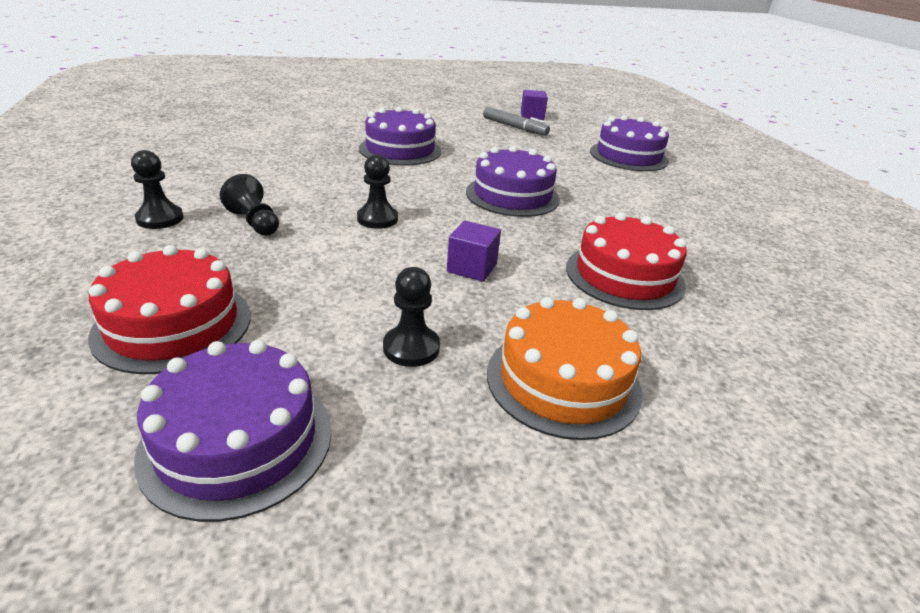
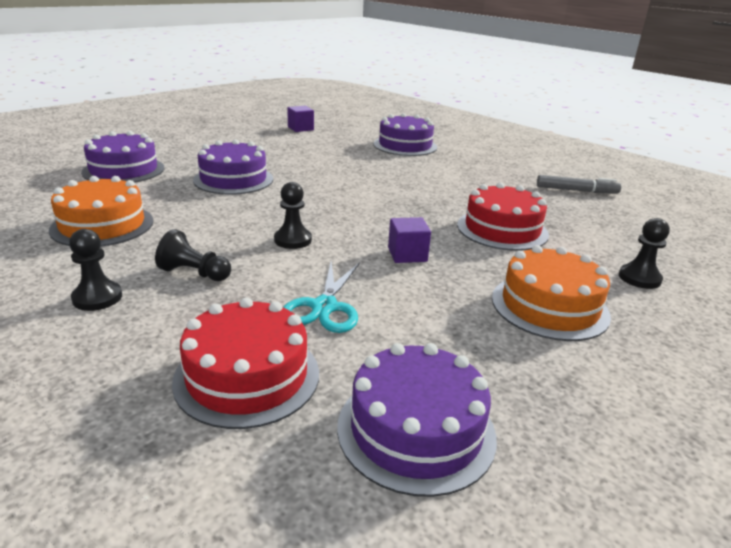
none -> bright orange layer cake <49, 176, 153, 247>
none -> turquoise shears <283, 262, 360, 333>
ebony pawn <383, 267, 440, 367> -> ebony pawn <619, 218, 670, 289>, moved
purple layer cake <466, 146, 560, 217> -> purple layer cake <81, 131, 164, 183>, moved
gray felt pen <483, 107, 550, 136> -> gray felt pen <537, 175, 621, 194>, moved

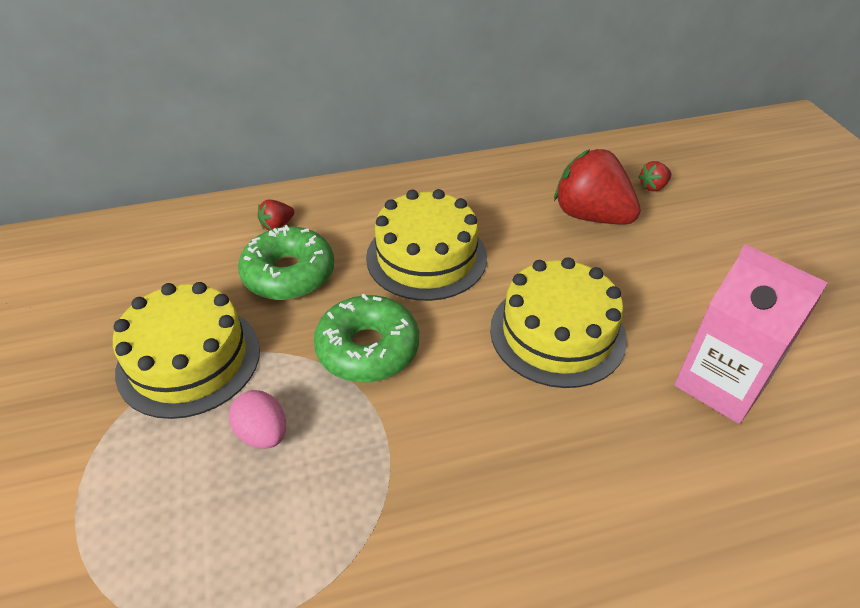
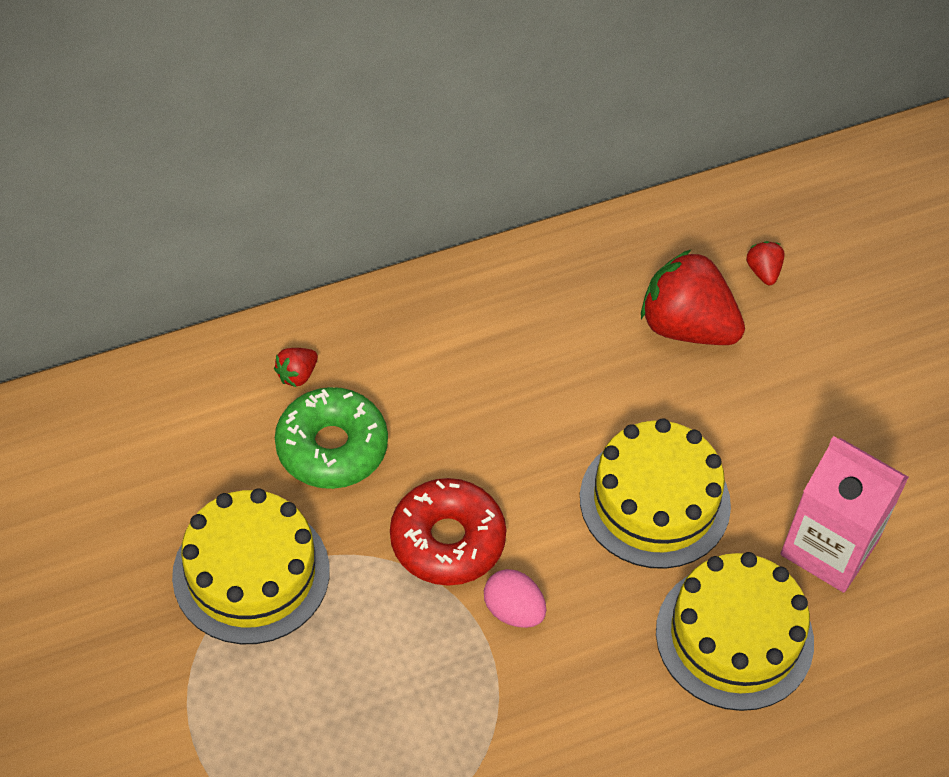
rosy egg shape <229, 390, 286, 449> -> rosy egg shape <484, 569, 546, 628>, moved
yellow layer cake <366, 189, 487, 301> -> yellow layer cake <656, 552, 814, 711>, moved
leaf-green donut <314, 294, 419, 382> -> red donut <390, 478, 506, 586>
red strawberry <638, 161, 672, 191> -> red strawberry <746, 241, 785, 285>, 120 degrees clockwise

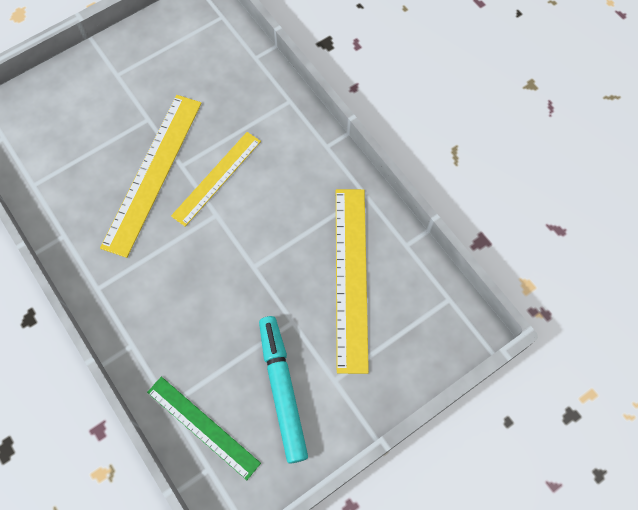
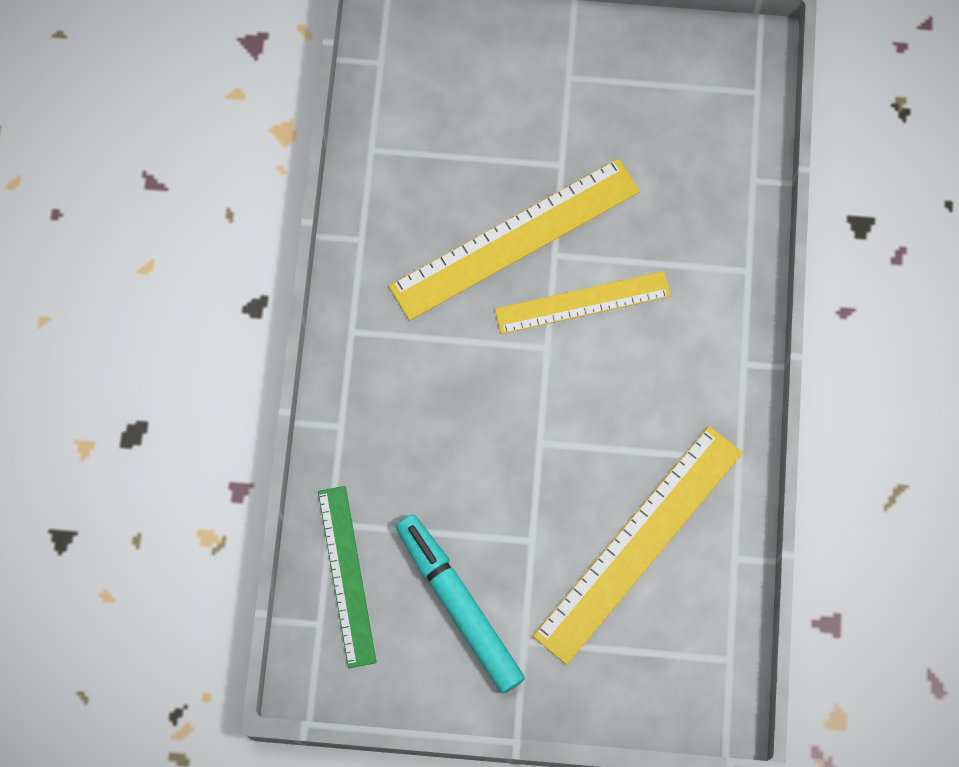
turquoise felt pen <259, 316, 308, 464> -> turquoise felt pen <396, 514, 525, 693>, 60 degrees counterclockwise

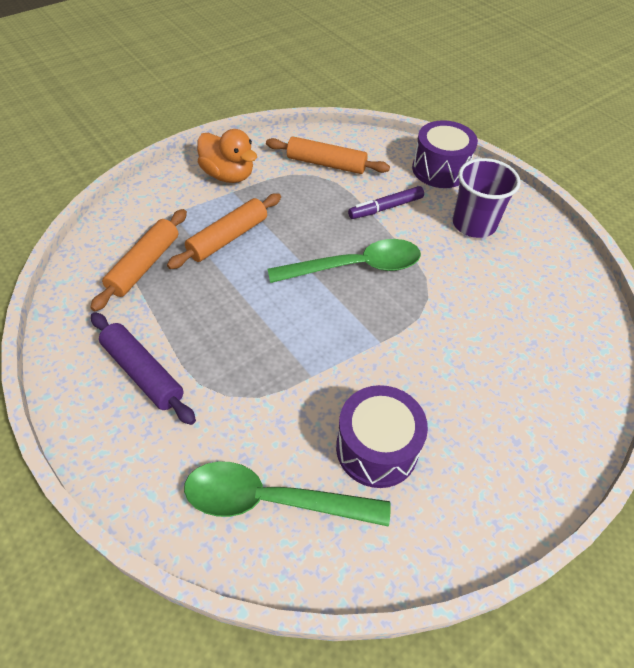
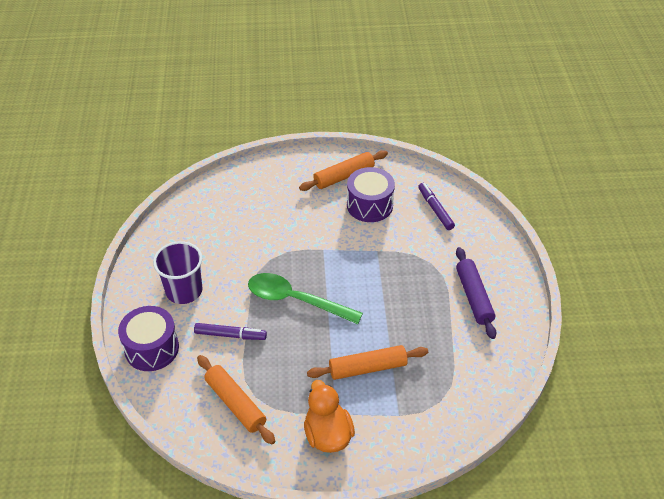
bright orange pastry roller <90, 209, 187, 311> -> bright orange pastry roller <299, 150, 388, 191>, moved
leaf-green spoon <184, 462, 391, 527> -> purple felt pen <418, 183, 455, 230>

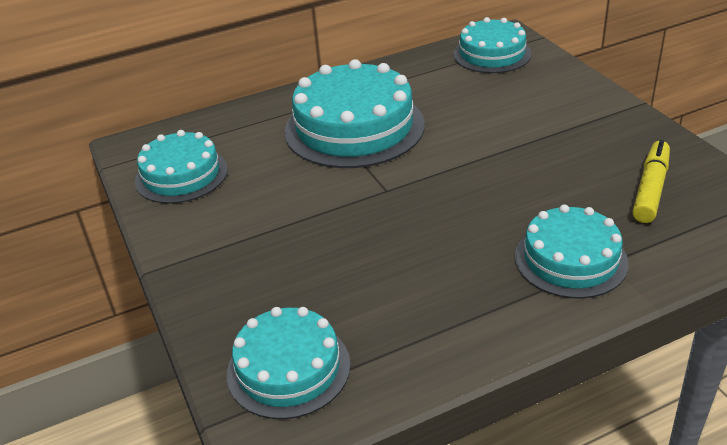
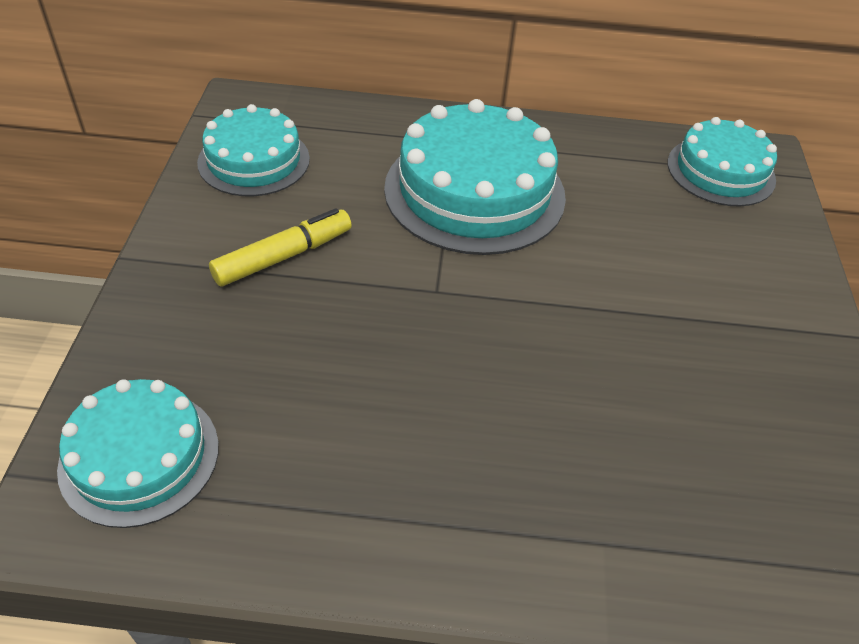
turquoise layer cake <515, 204, 629, 298> -> none
yellow felt pen <632, 140, 670, 223> -> yellow felt pen <209, 208, 352, 287>, moved

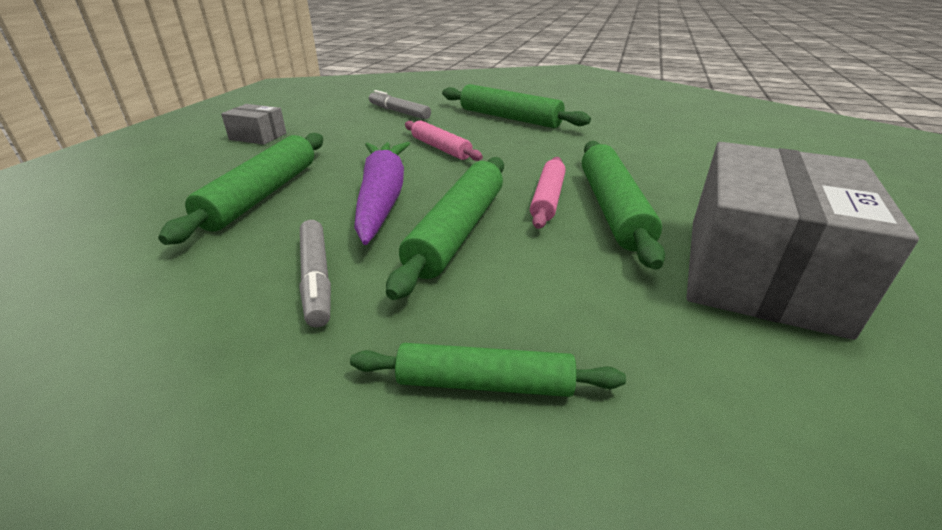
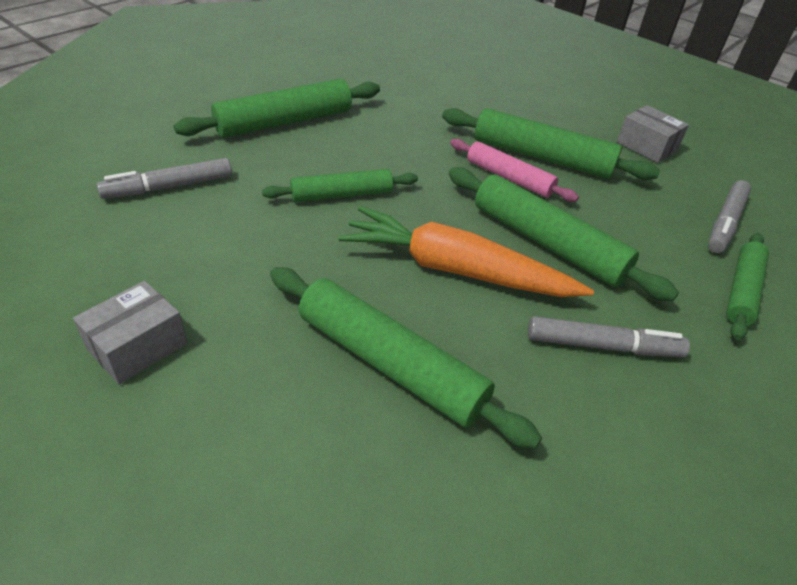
none -> gray felt pen <708, 180, 751, 253>
purple carrot <354, 142, 410, 245> -> bright orange carrot <338, 206, 594, 297>
rosy pastry roller <405, 120, 483, 161> -> leaf-green pastry roller <262, 169, 418, 202>
gray package <686, 142, 919, 340> -> gray package <617, 105, 689, 163>, x0.45

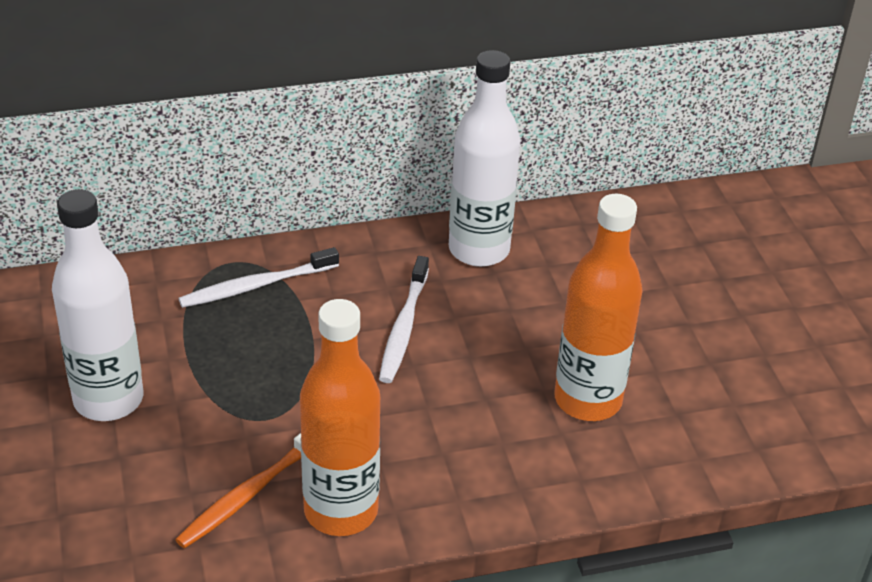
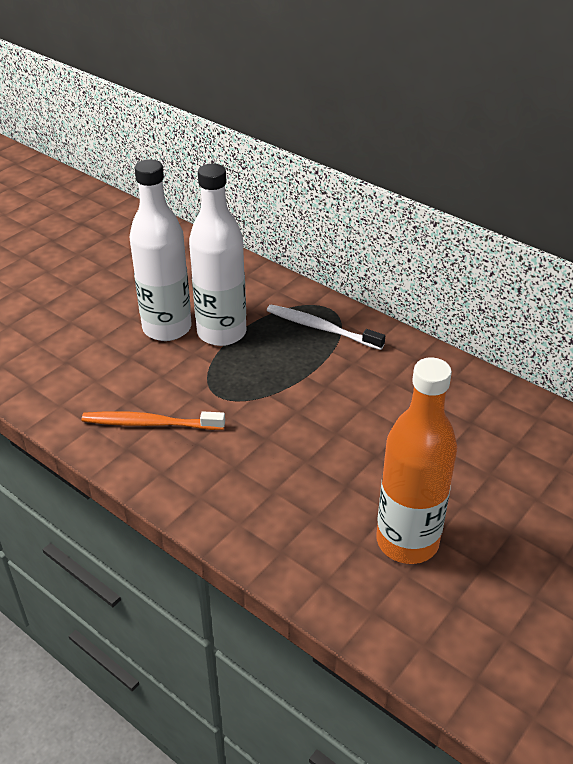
bright orange bottle <300, 299, 380, 536> -> none
white tooth brush <379, 256, 429, 383> -> none
white bottle <449, 50, 521, 267> -> white bottle <189, 164, 247, 346>, moved

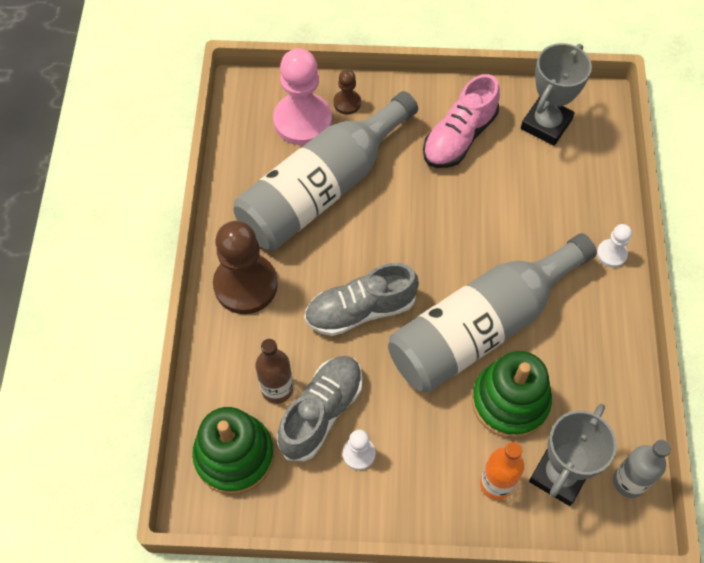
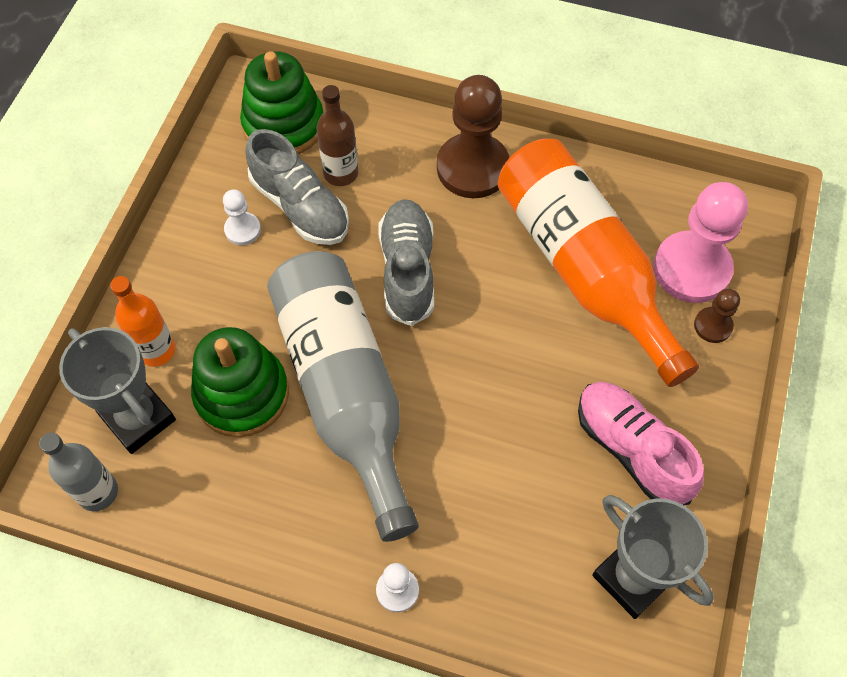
gray bottle <233, 91, 418, 250> -> bright orange bottle <498, 139, 699, 387>

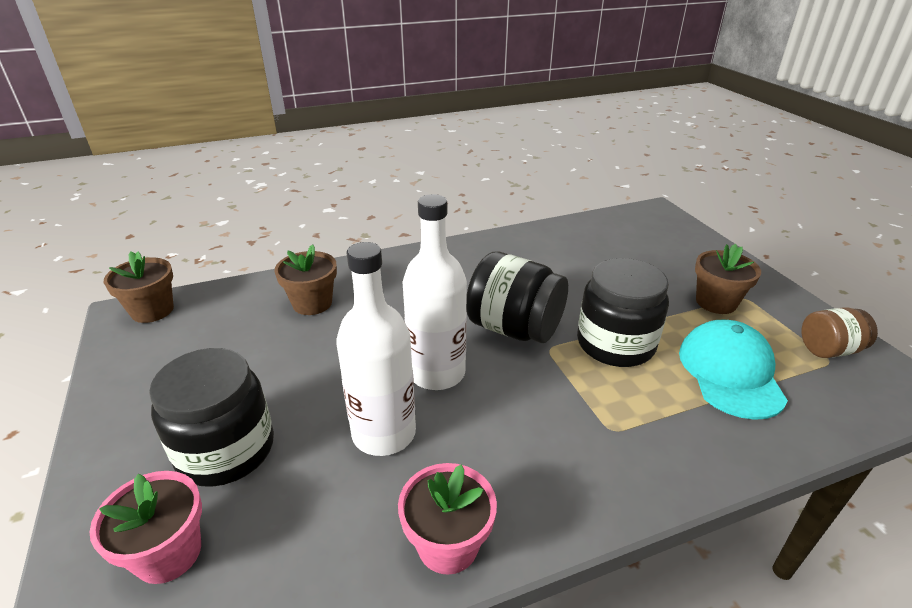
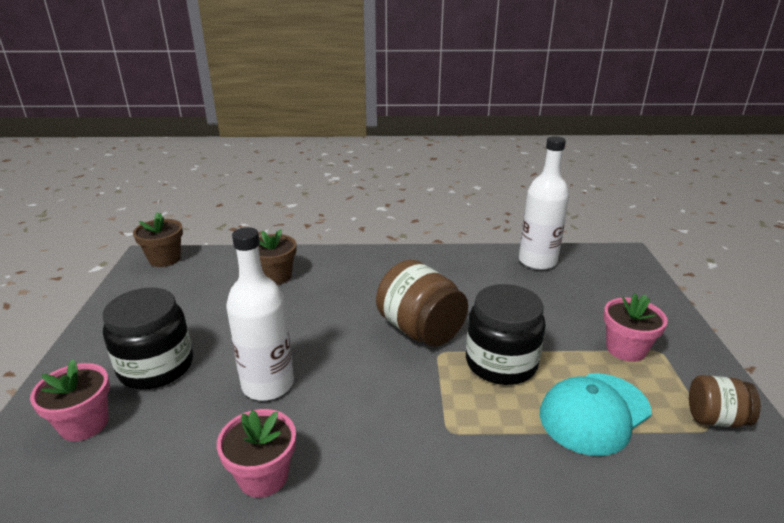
white bottle <403, 194, 467, 390> -> white bottle <519, 136, 569, 270>, moved
ebony jam jar <466, 252, 568, 343> -> dark brown jam jar <376, 260, 468, 347>
dark brown potted plant <695, 244, 761, 314> -> rosy potted plant <604, 294, 668, 362>
turquoise cap <679, 320, 788, 420> -> turquoise cap <539, 373, 652, 456>, 150 degrees counterclockwise

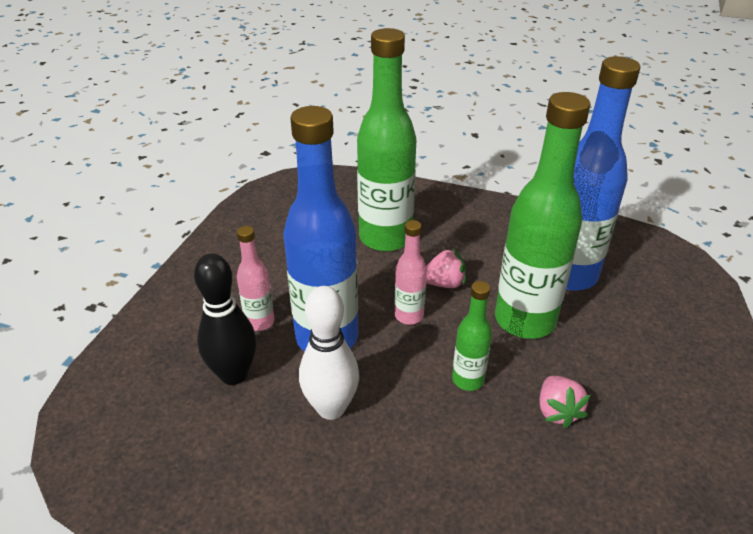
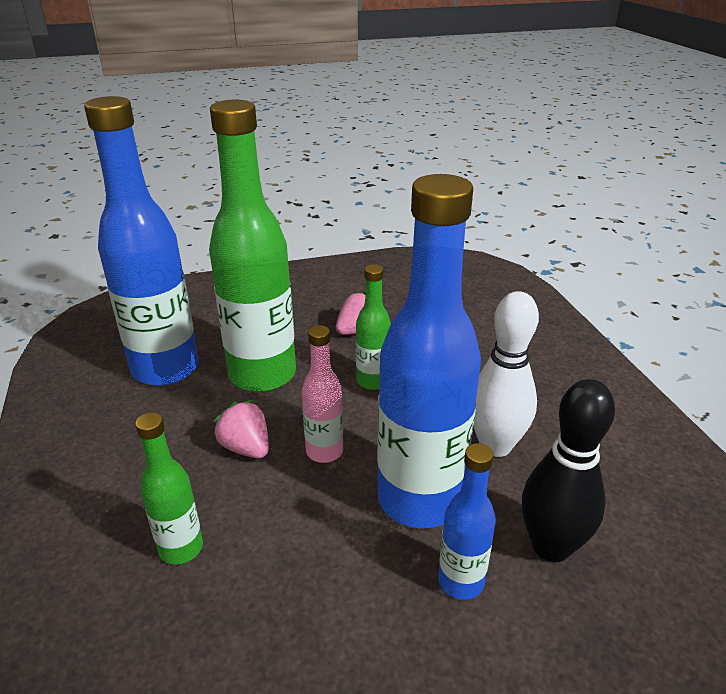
rosy bottle <237, 226, 275, 331> -> royal blue bottle <438, 443, 496, 600>
leaf-green bottle <357, 28, 416, 252> -> leaf-green bottle <135, 412, 203, 565>, x0.48

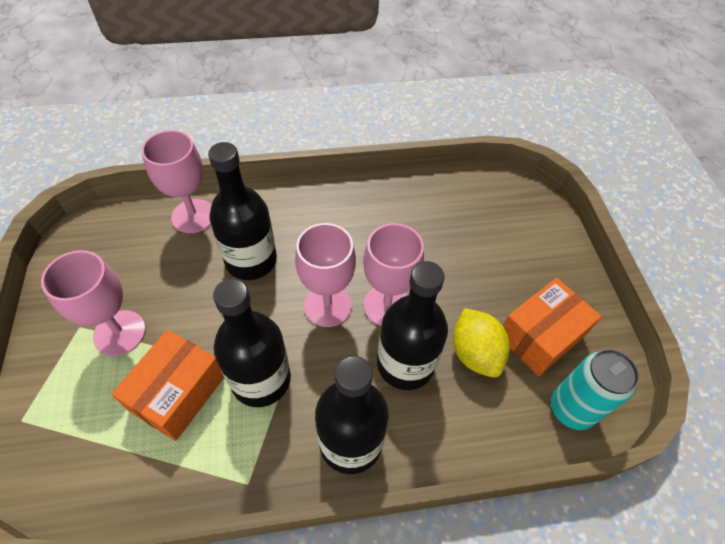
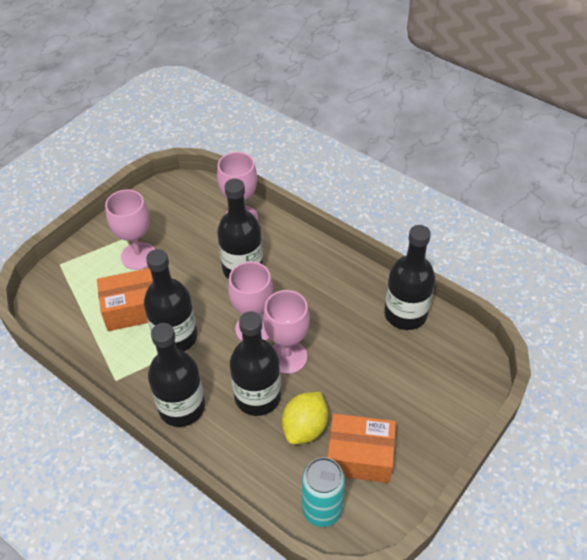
none -> ebony bottle <384, 225, 435, 330>

